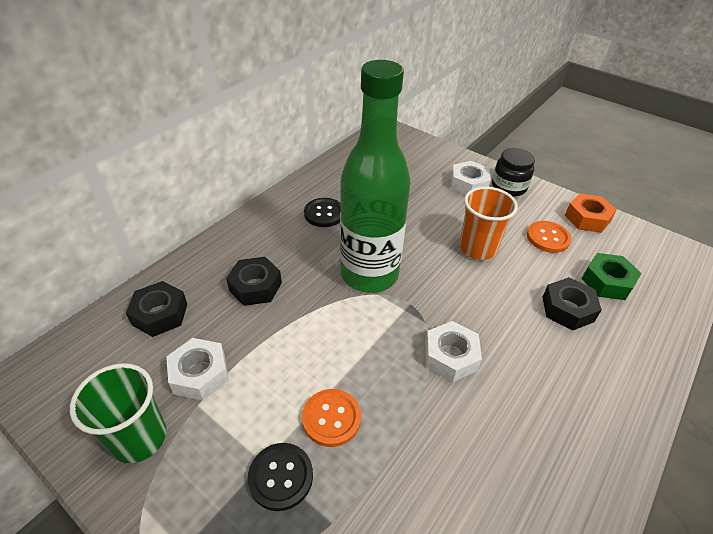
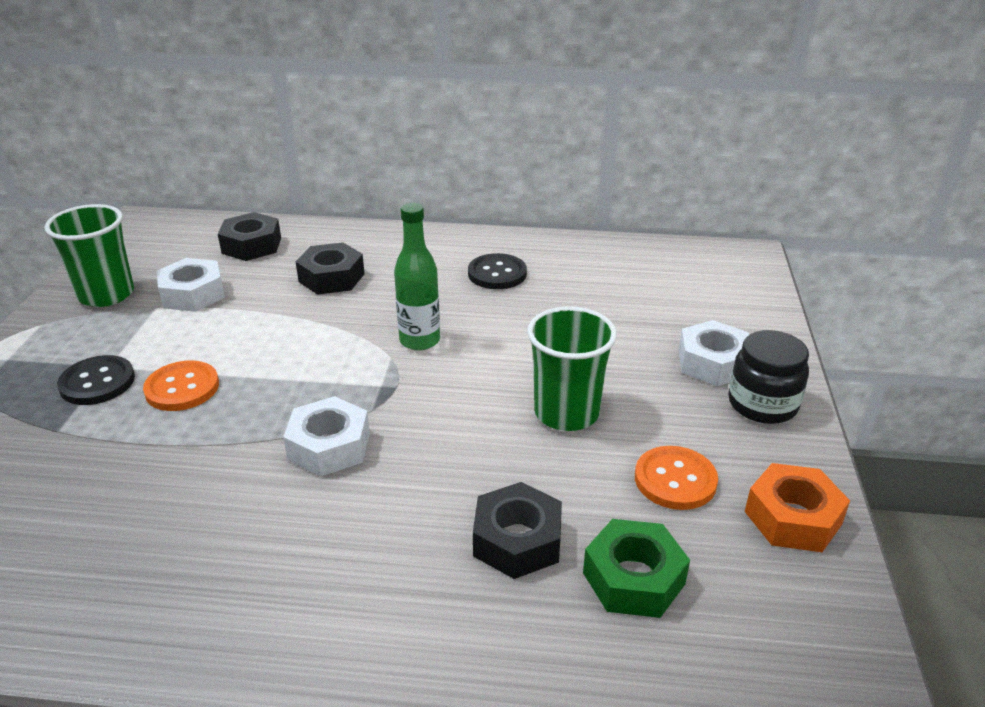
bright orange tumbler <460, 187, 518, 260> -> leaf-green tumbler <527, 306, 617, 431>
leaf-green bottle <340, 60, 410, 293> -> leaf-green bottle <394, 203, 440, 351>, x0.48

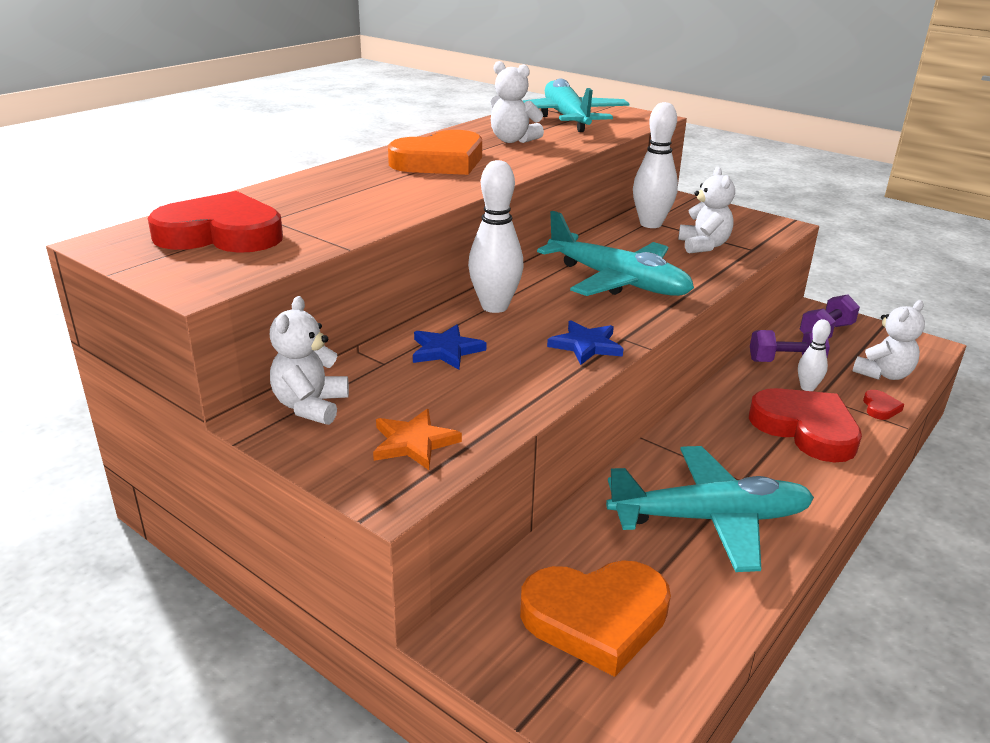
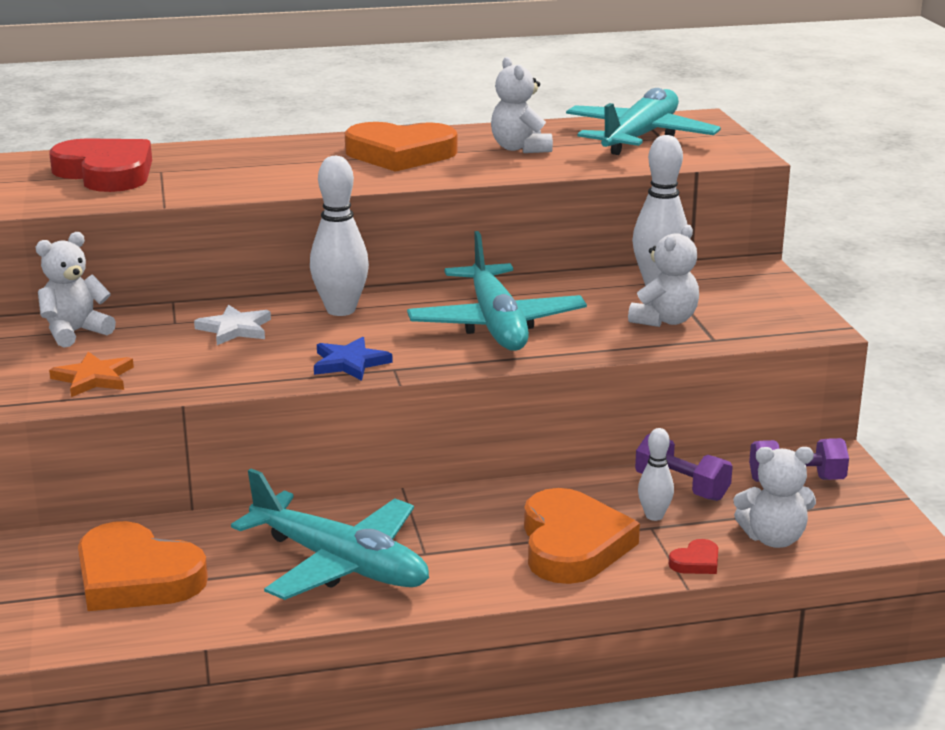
royal blue star shape <413, 325, 486, 370> -> white star shape <194, 305, 271, 345>
red heart <749, 388, 862, 462> -> bright orange heart <524, 488, 640, 584>

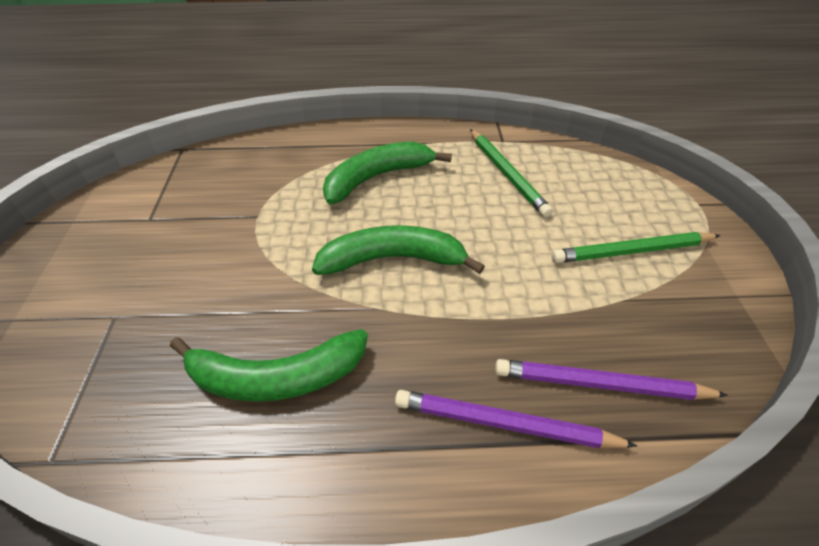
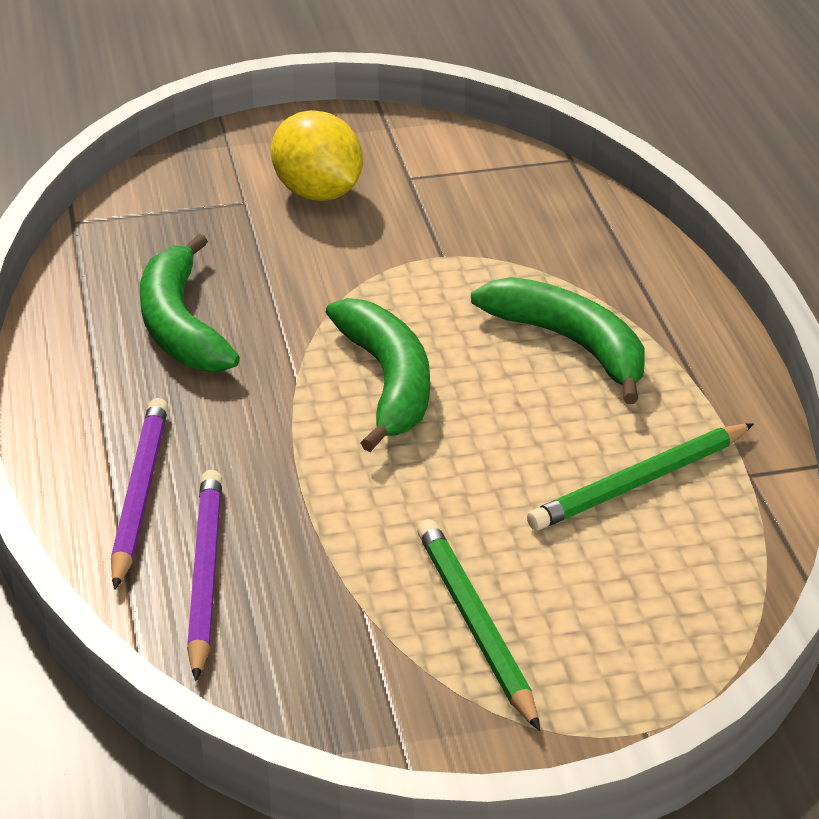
none -> yellow lemon <271, 110, 363, 201>

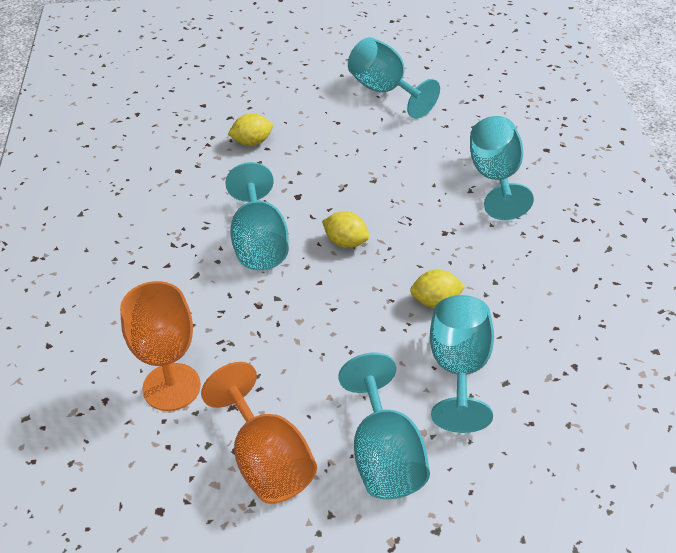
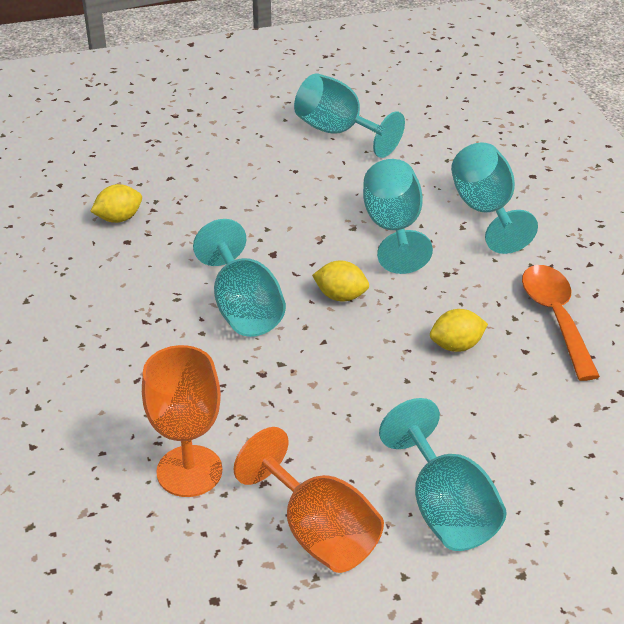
none -> bright orange spoon <522, 265, 600, 381>
yellow lemon <228, 113, 273, 146> -> yellow lemon <90, 184, 142, 223>, moved
turquoise goblet <430, 295, 494, 433> -> turquoise goblet <363, 159, 433, 274>, moved

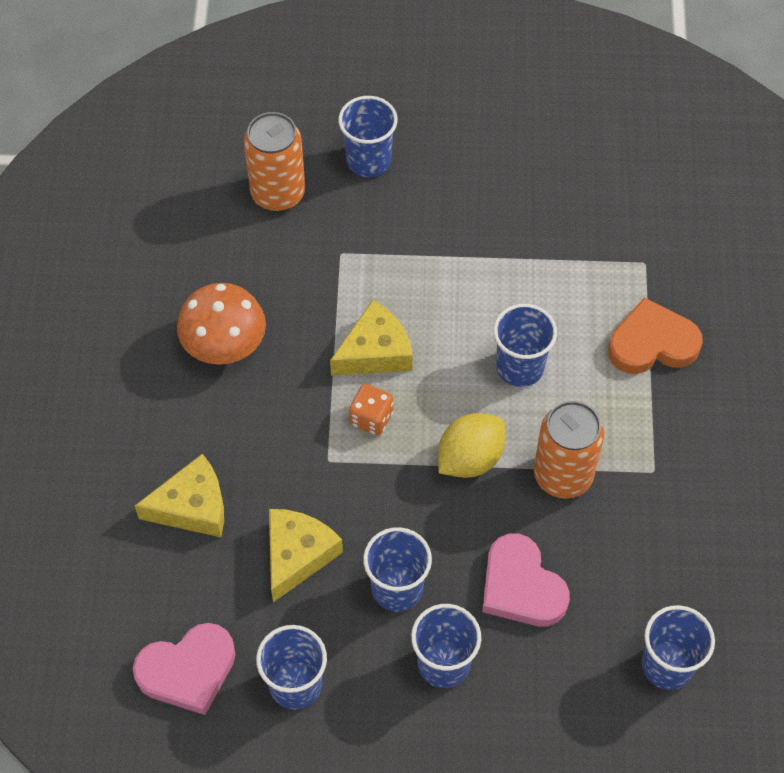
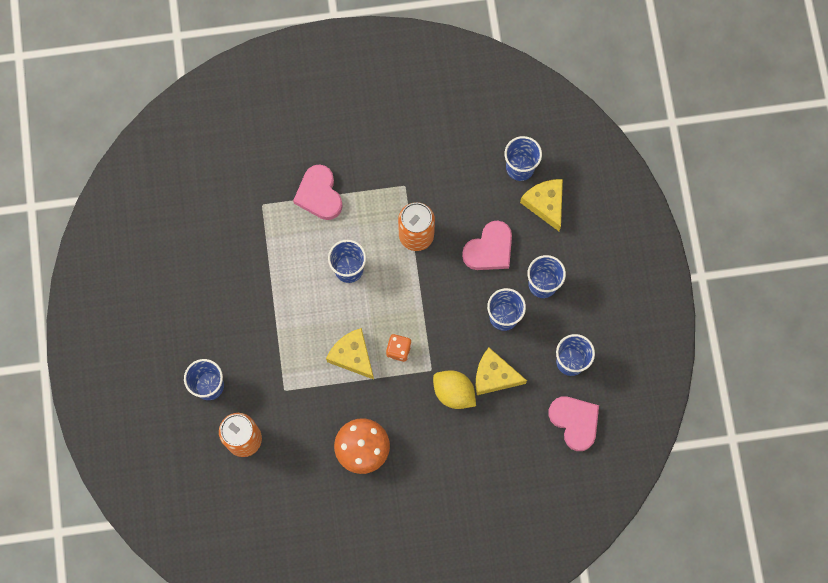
yellow cheese wedge <135, 454, 224, 537> -> yellow cheese wedge <520, 179, 563, 231>, moved
yellow lemon <438, 413, 505, 478> -> yellow lemon <433, 370, 476, 409>, moved
bright orange heart <608, 297, 703, 374> -> rosy heart <293, 164, 343, 220>

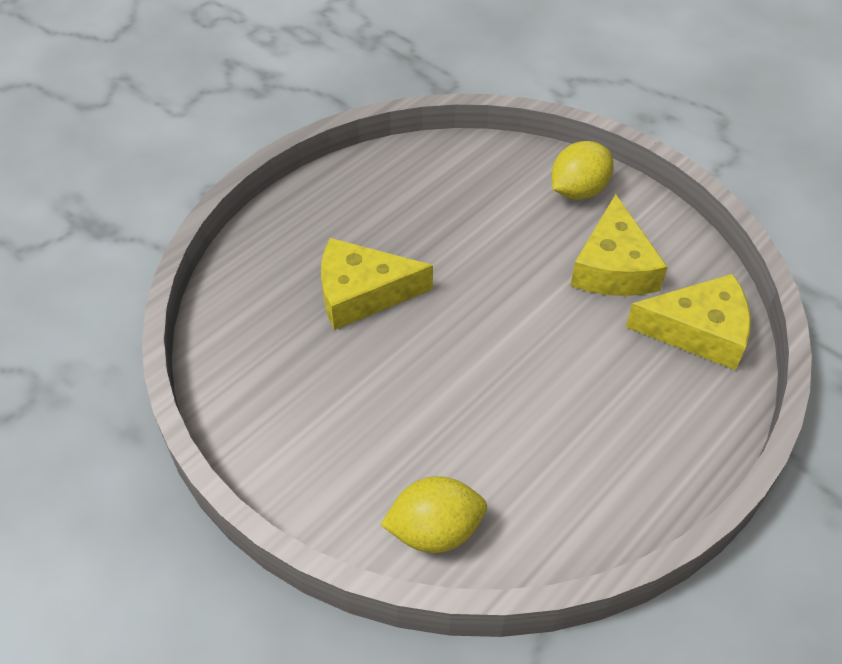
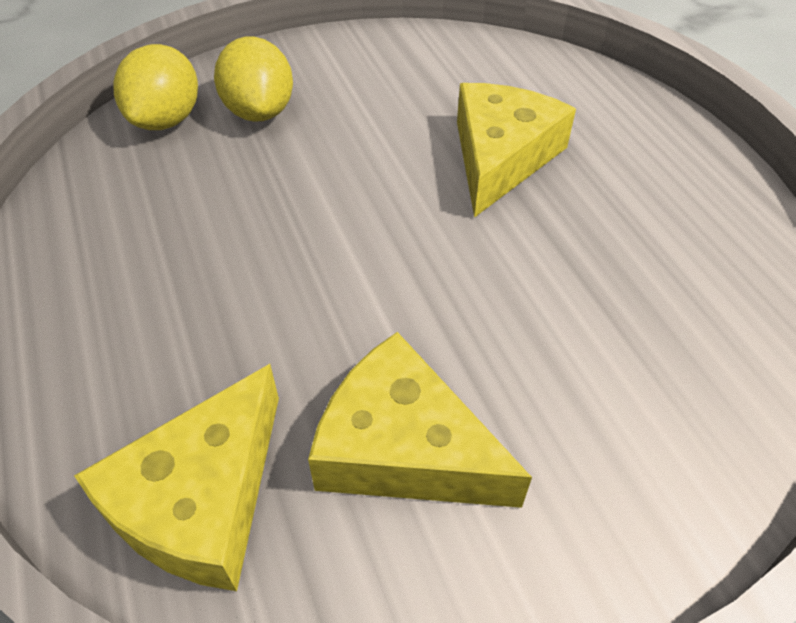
yellow lemon <551, 141, 614, 200> -> yellow lemon <214, 36, 293, 122>, moved

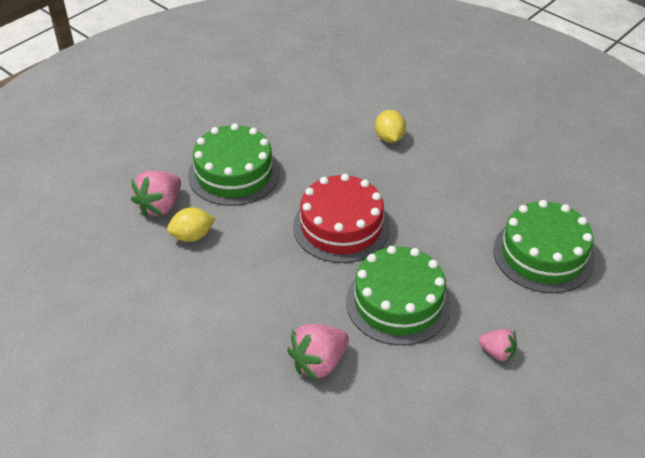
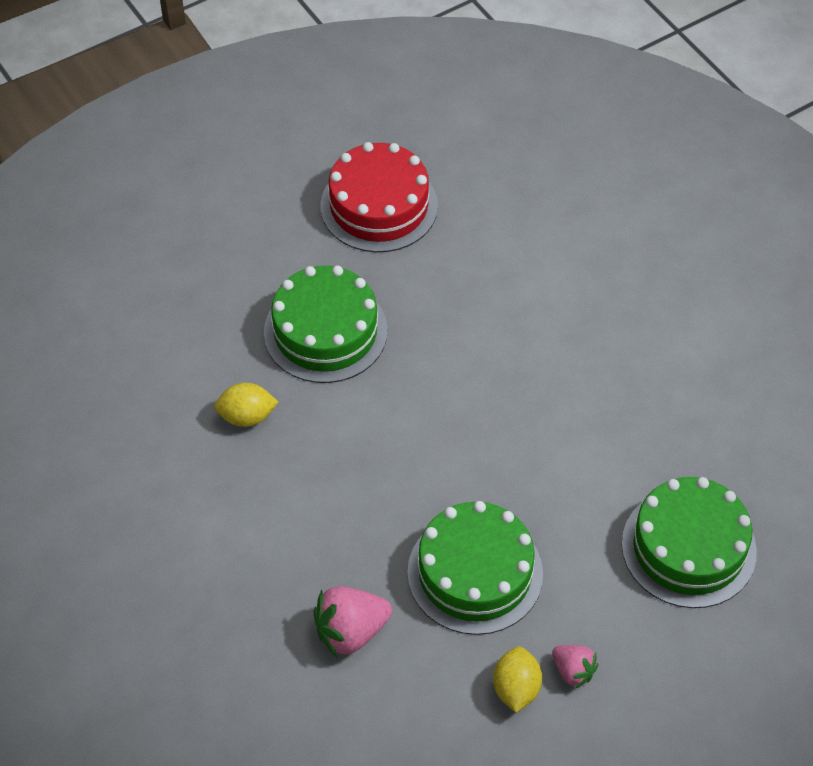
rosy strawberry <131, 171, 181, 217> -> none
red layer cake <293, 174, 390, 263> -> red layer cake <320, 142, 438, 252>, moved
yellow lemon <375, 110, 406, 143> -> yellow lemon <493, 646, 542, 713>, moved

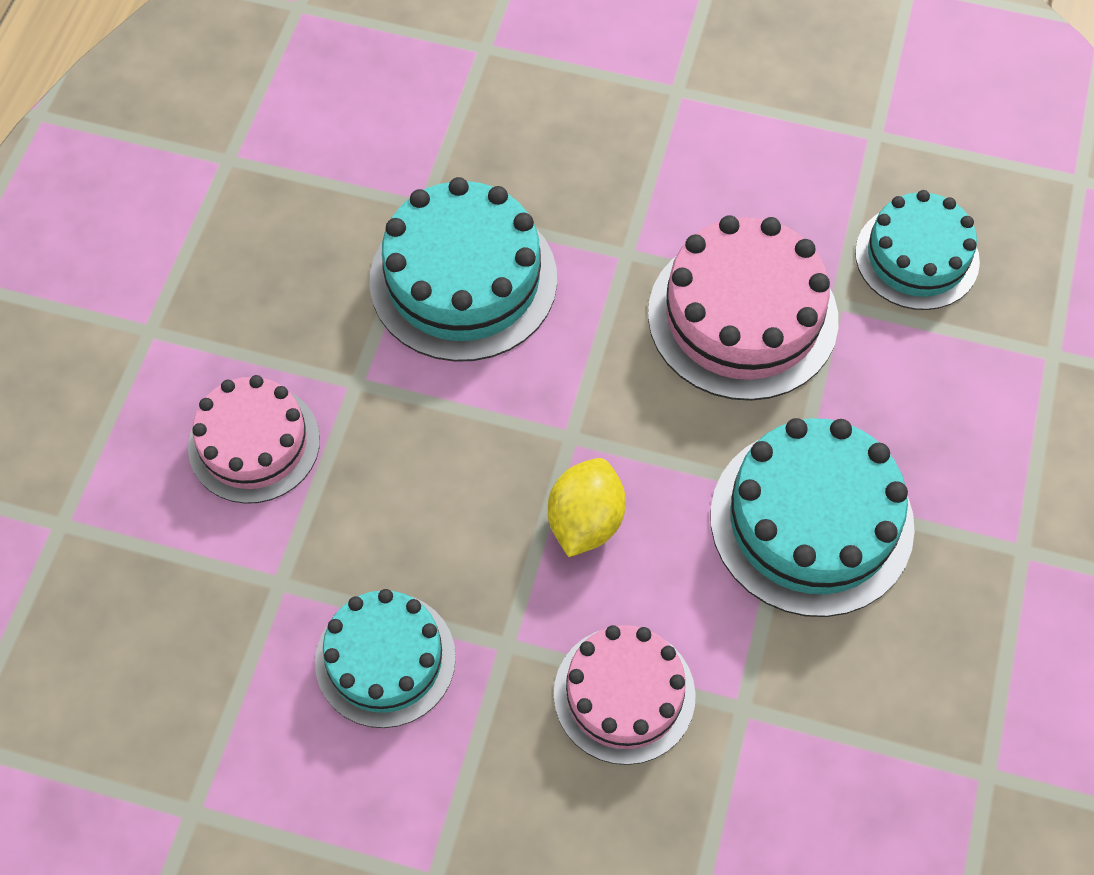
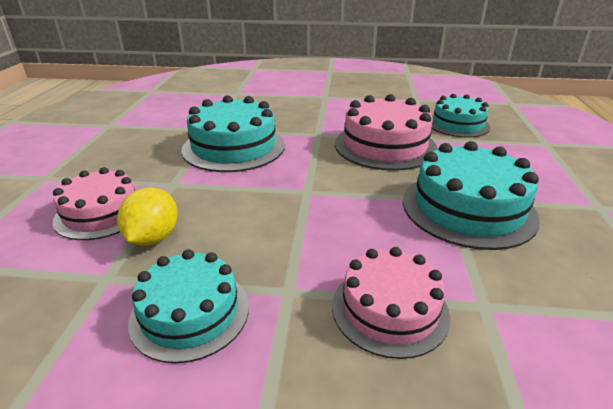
yellow lemon <548, 458, 626, 557> -> yellow lemon <117, 187, 178, 246>, moved

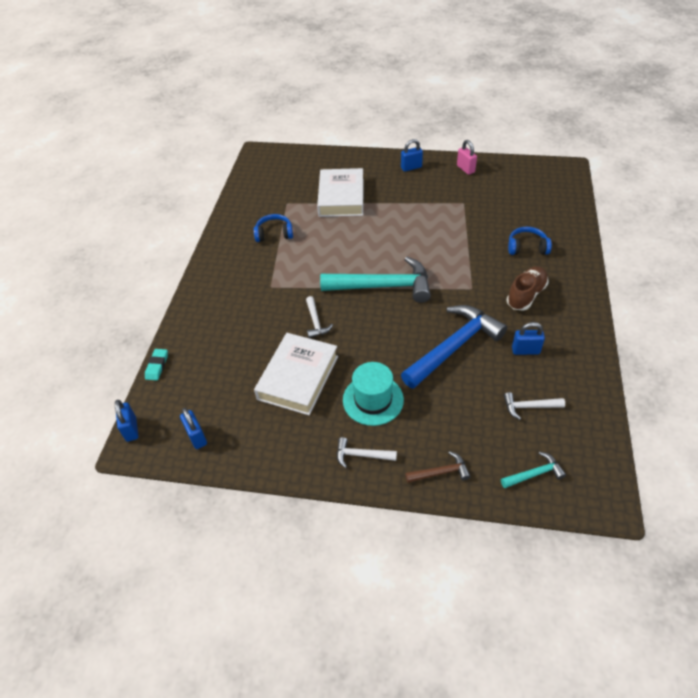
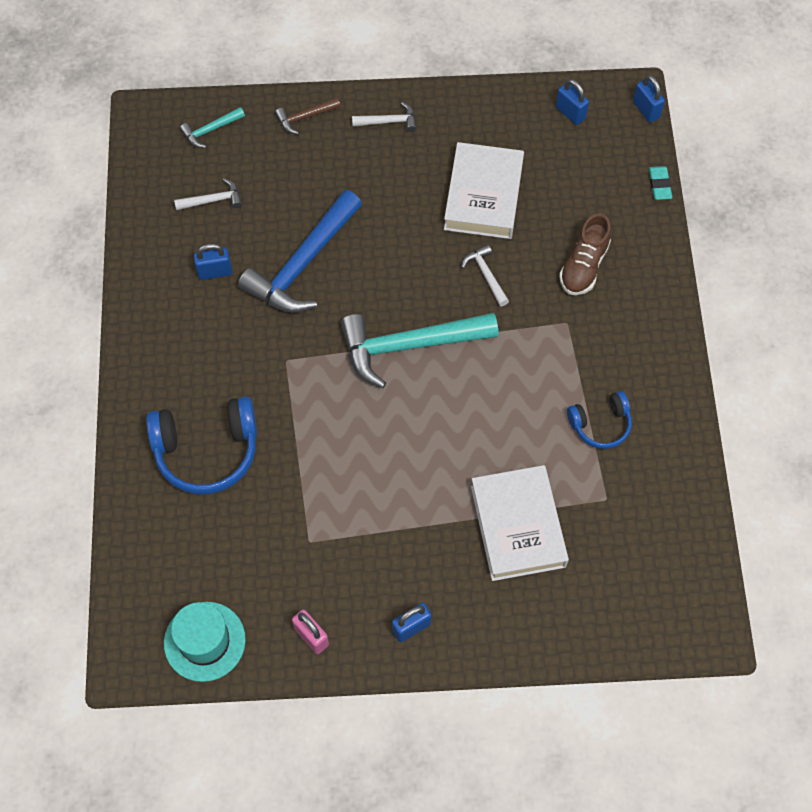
turquoise hat <343, 362, 404, 426> -> turquoise hat <164, 602, 246, 682>, moved
dark brown sneaker <506, 266, 549, 311> -> dark brown sneaker <559, 213, 611, 295>, moved
royal blue over-ear headphones <508, 227, 552, 255> -> royal blue over-ear headphones <146, 396, 257, 495>, x1.75

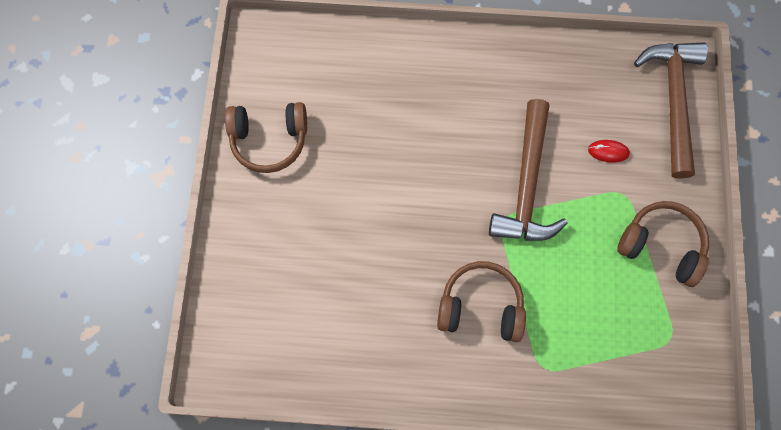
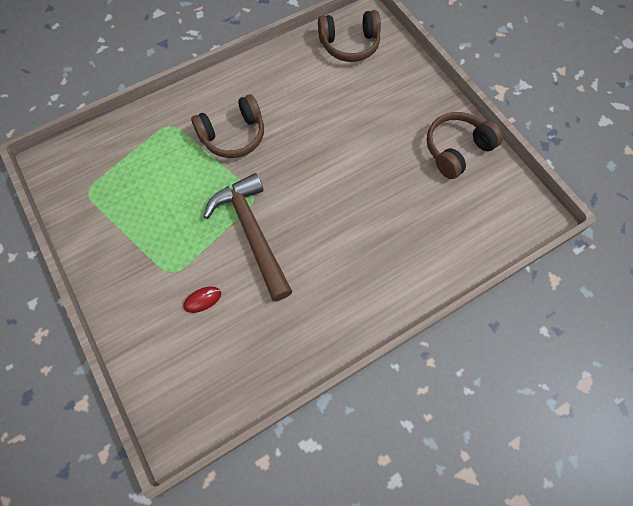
dark brown hammer <634, 42, 708, 179> -> none
dark brown over-ear headphones <617, 201, 709, 287> -> dark brown over-ear headphones <318, 10, 381, 62>, moved

